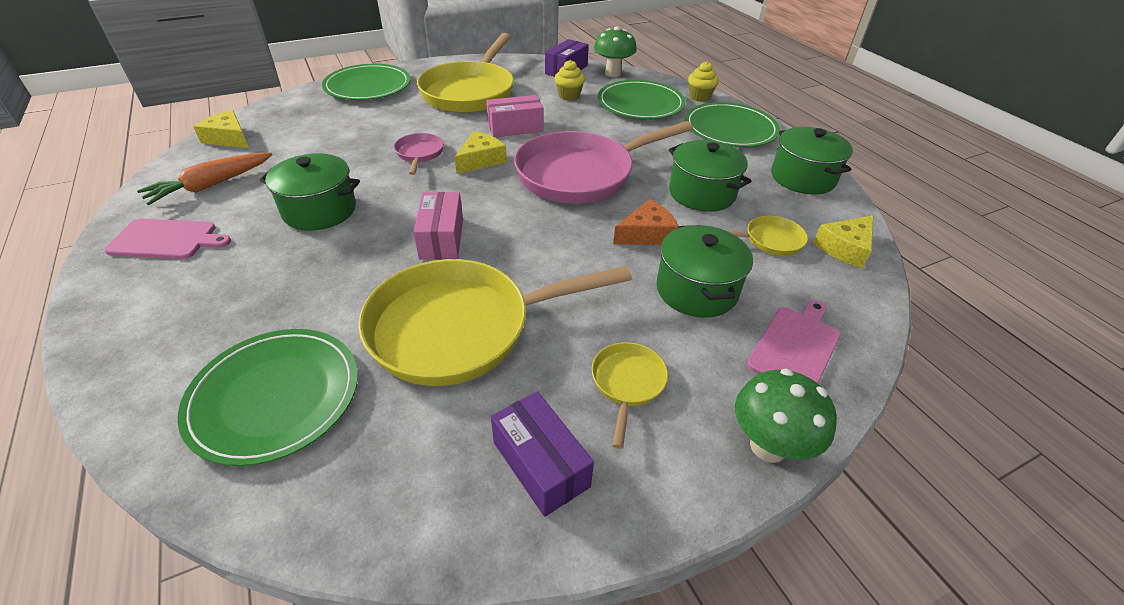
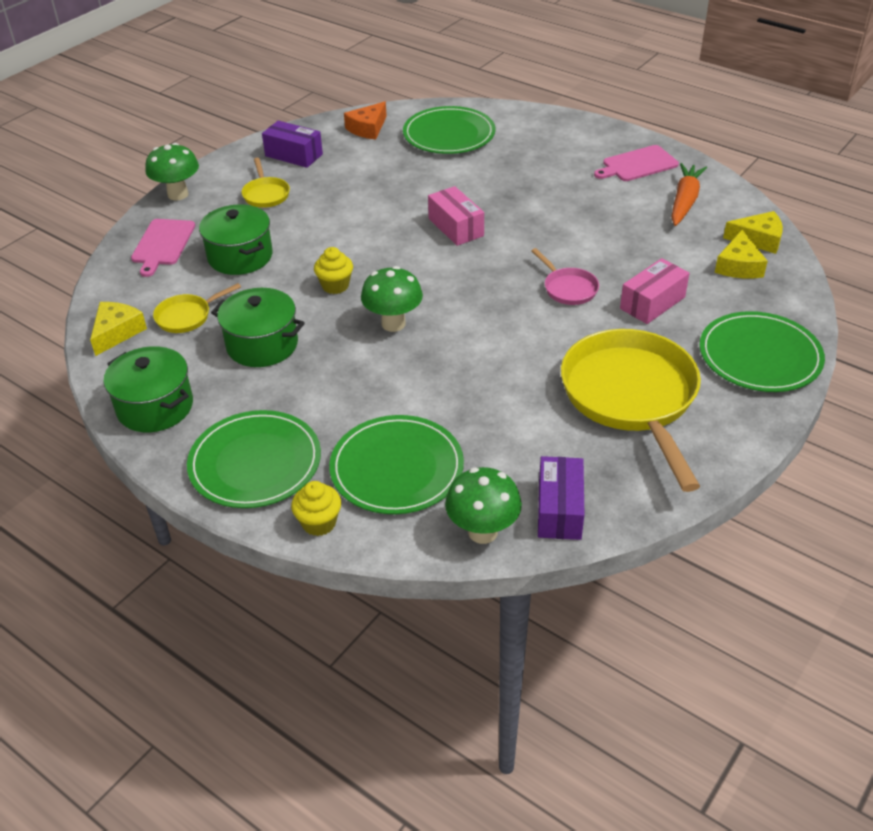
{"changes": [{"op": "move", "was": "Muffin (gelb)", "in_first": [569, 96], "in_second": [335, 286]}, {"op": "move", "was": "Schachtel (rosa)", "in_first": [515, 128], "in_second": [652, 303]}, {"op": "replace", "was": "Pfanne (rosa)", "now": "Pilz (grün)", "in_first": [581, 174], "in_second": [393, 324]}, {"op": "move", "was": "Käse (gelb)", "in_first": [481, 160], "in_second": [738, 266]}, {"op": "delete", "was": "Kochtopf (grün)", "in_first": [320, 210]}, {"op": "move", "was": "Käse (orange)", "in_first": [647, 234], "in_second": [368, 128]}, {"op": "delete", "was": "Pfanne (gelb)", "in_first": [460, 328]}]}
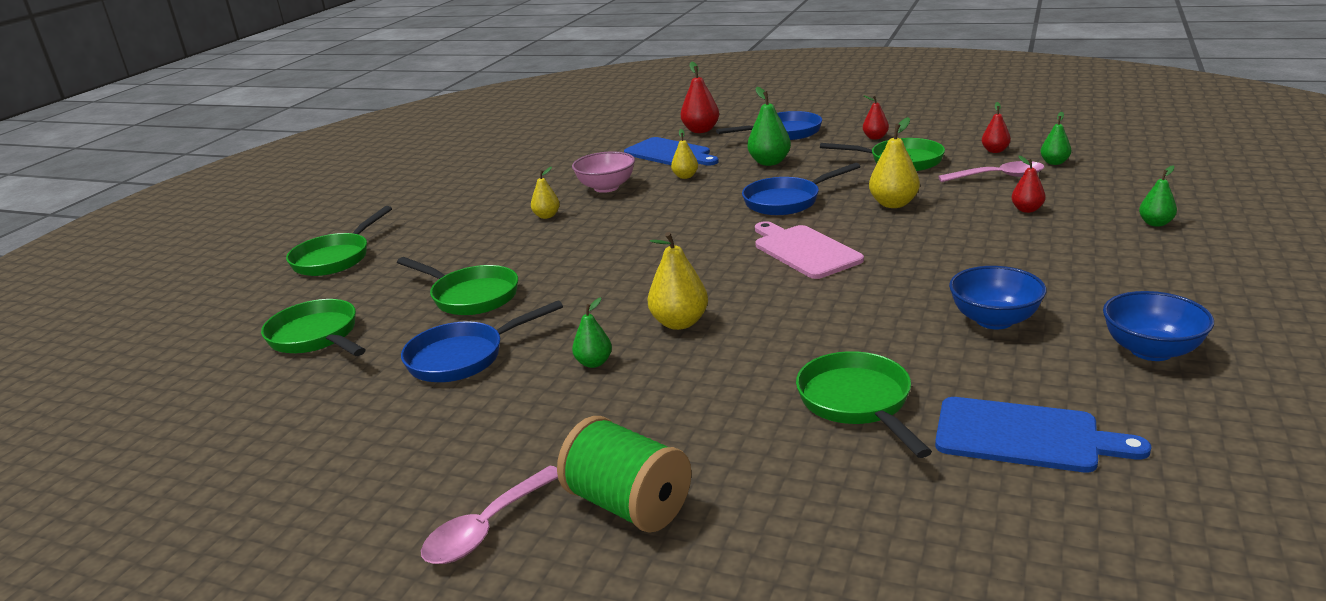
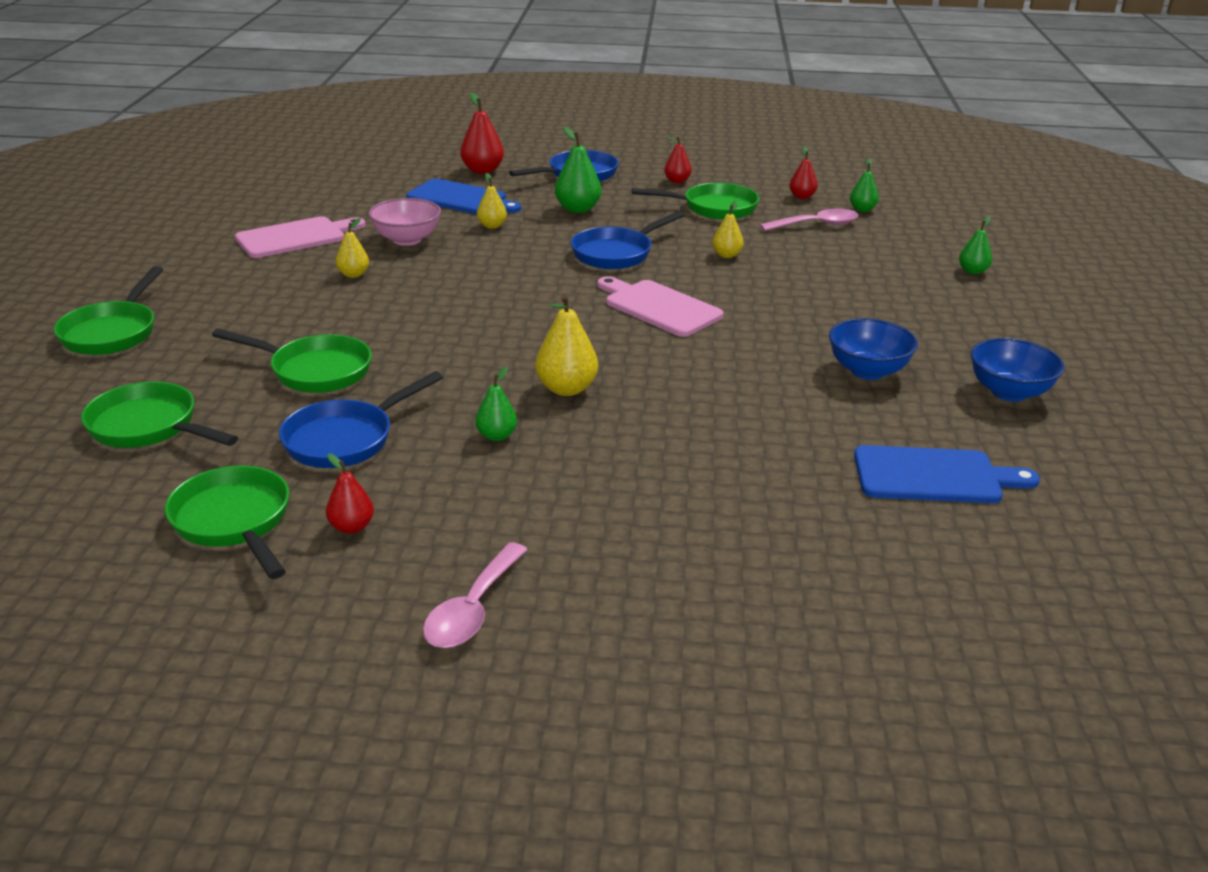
{"changes": [{"op": "resize", "was": "Birne (gelb)", "in_first": [893, 204], "in_second": [726, 255], "ratio": 0.62}, {"op": "move", "was": "Birne (rot)", "in_first": [1027, 210], "in_second": [351, 527]}, {"op": "move", "was": "Pfanne (grün)", "in_first": [857, 403], "in_second": [234, 522]}, {"op": "delete", "was": "Garnrolle (grün)", "in_first": [628, 505]}, {"op": "insert", "now": "Schneidebrett (rosa)", "in_second": [295, 237]}]}
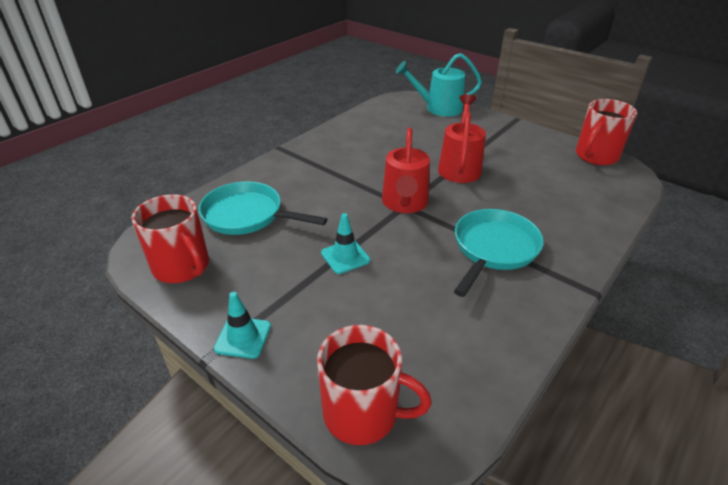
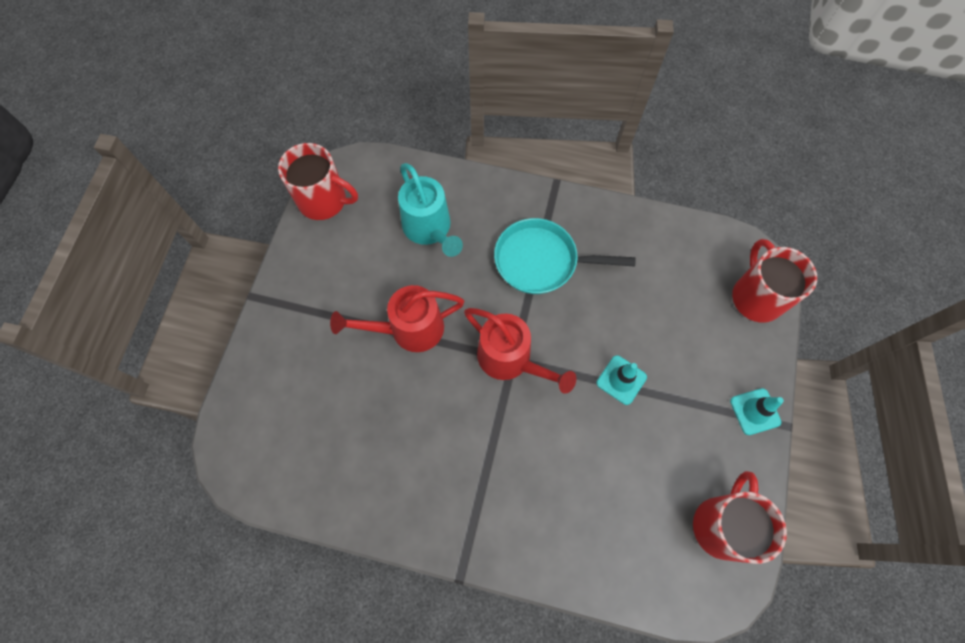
{"changes": [{"op": "move", "was": "Gießkanne (türkis)", "in_first": [438, 108], "in_second": [430, 229]}, {"op": "rotate", "was": "Gießkanne (rot)", "in_first": [405, 204], "in_second": [511, 360], "clockwise": 60}, {"op": "delete", "was": "Pfanne (türkis)", "in_first": [247, 215]}]}
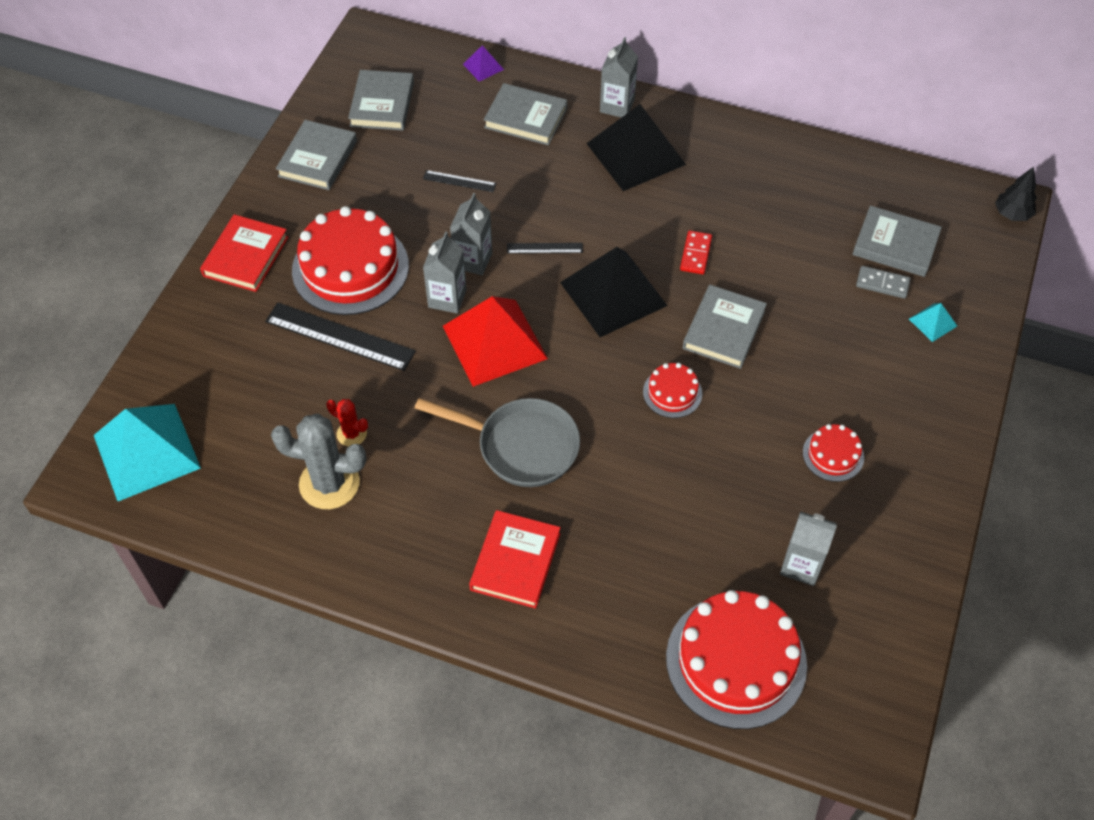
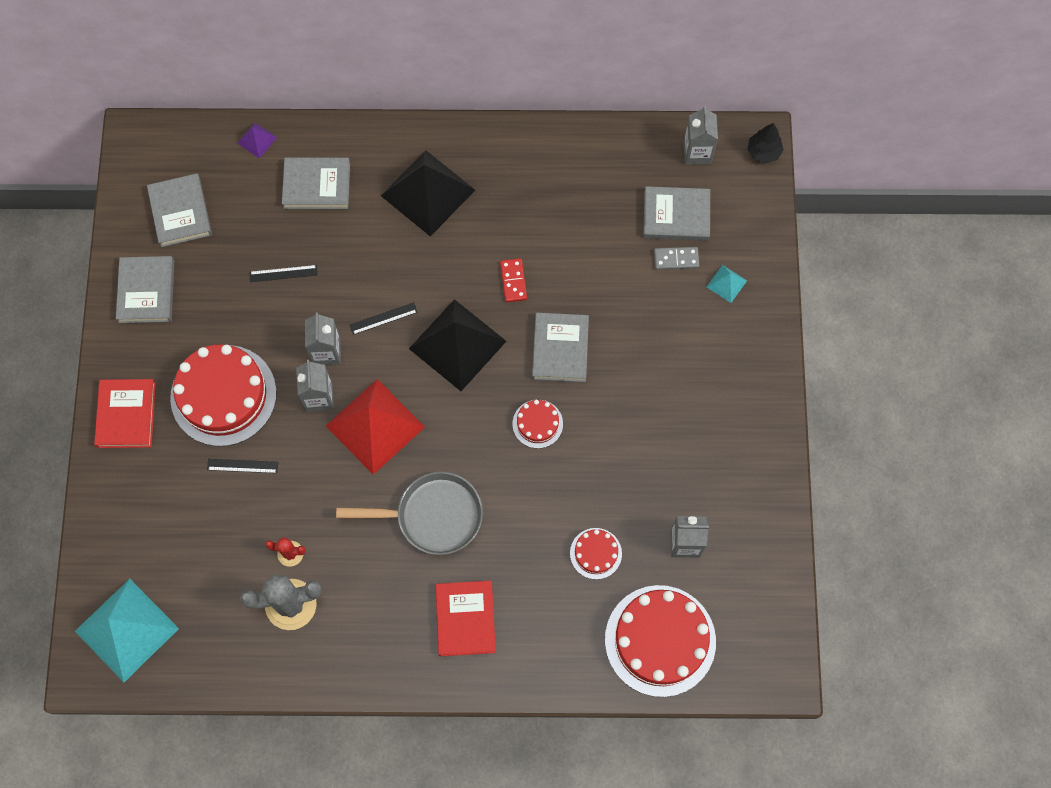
{"changes": [{"op": "move", "was": "Getränkekarton (grau)", "in_first": [617, 106], "in_second": [697, 152]}, {"op": "resize", "was": "Lineal (schwarz)", "in_first": [340, 336], "in_second": [242, 466], "ratio": 0.51}, {"op": "move", "was": "Kuchen (rot)", "in_first": [833, 455], "in_second": [595, 553]}]}
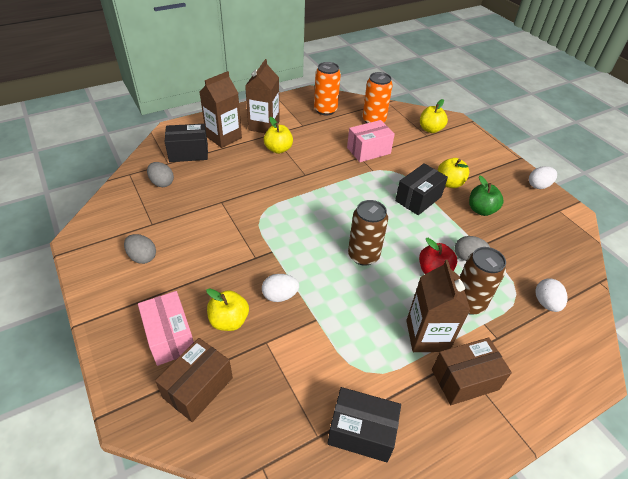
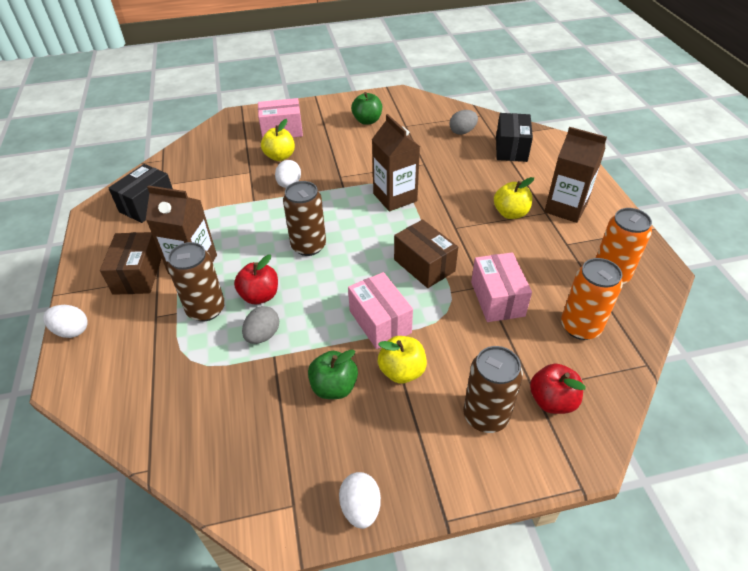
{"changes": [{"op": "move", "was": "Getränkekarton (braun)", "in_first": [224, 137], "in_second": [395, 197]}, {"op": "recolor", "was": "Apfel (gelb)", "now": "Apfel (rot)", "in_first": [430, 129], "in_second": [552, 401]}, {"op": "recolor", "was": "Schachtel (schwarz)", "now": "Schachtel (rosa)", "in_first": [418, 199], "in_second": [380, 322]}, {"op": "replace", "was": "Ei (grau)", "now": "Apfel (grün)", "in_first": [142, 257], "in_second": [367, 121]}, {"op": "move", "was": "Ei (weiß)", "in_first": [546, 303], "in_second": [72, 331]}, {"op": "move", "was": "Schachtel (braun)", "in_first": [198, 387], "in_second": [424, 265]}, {"op": "insert", "now": "Dose (braun)", "in_second": [485, 416]}]}
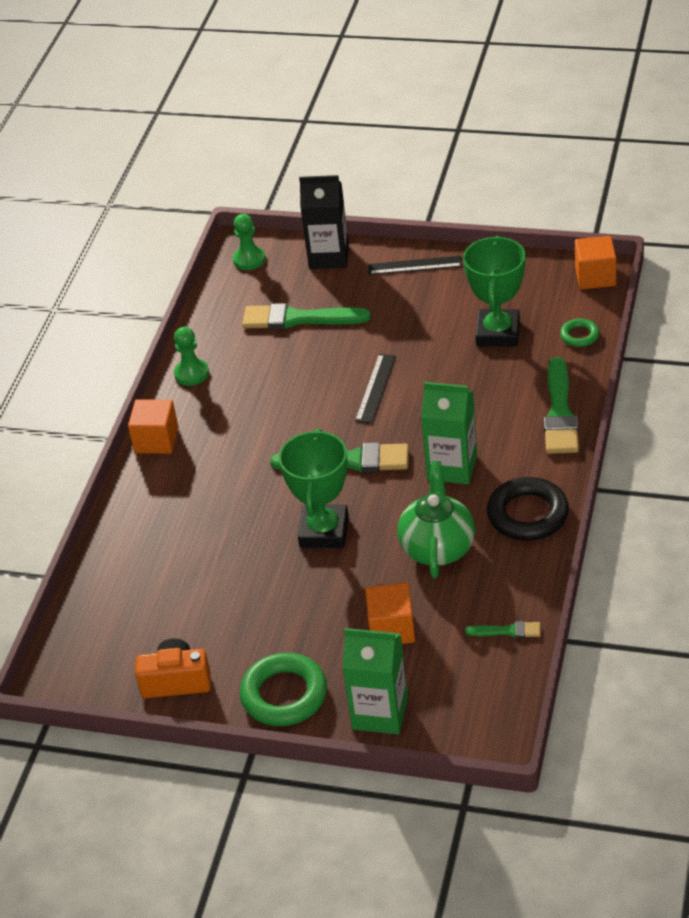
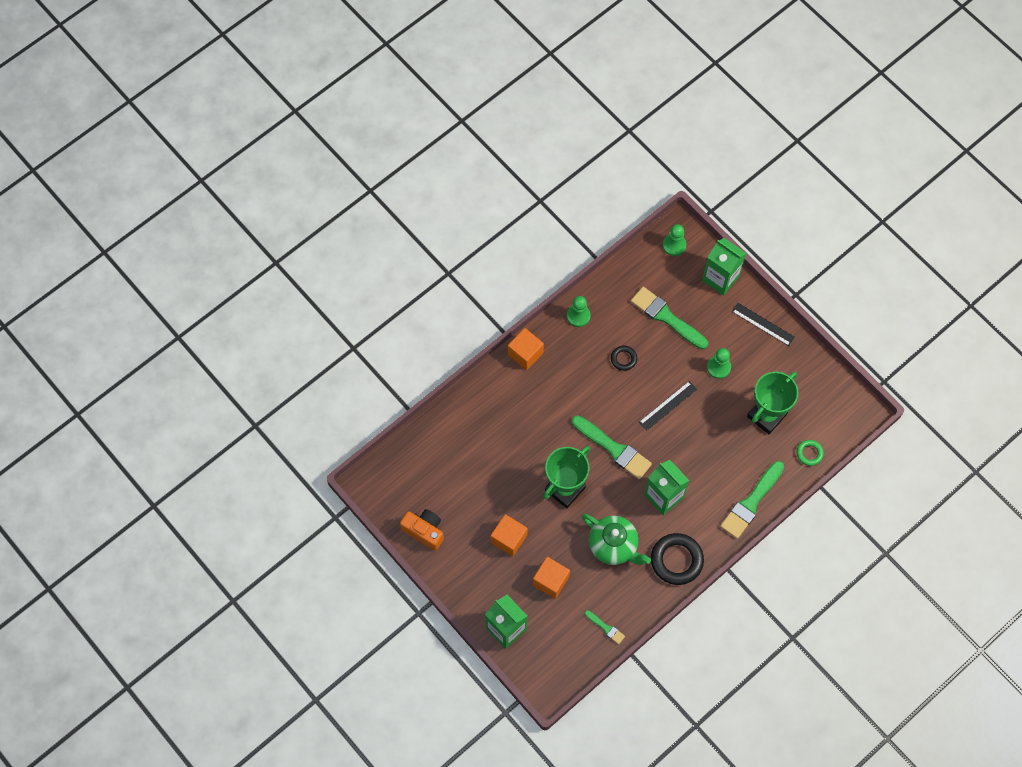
{"changes": [{"op": "recolor", "was": "Getränkekarton (schwarz)", "now": "Getränkekarton (grün)", "in_first": [329, 257], "in_second": [720, 278]}, {"op": "move", "was": "Kubus (orange)", "in_first": [595, 276], "in_second": [509, 539]}, {"op": "rotate", "was": "Teekanne (grün)", "in_first": [437, 547], "in_second": [613, 546], "clockwise": 90}, {"op": "delete", "was": "Ring (grün)", "in_first": [284, 695]}, {"op": "insert", "now": "Ring (schwarz)", "in_second": [623, 359]}, {"op": "insert", "now": "Bauer (grün)", "in_second": [718, 367]}]}
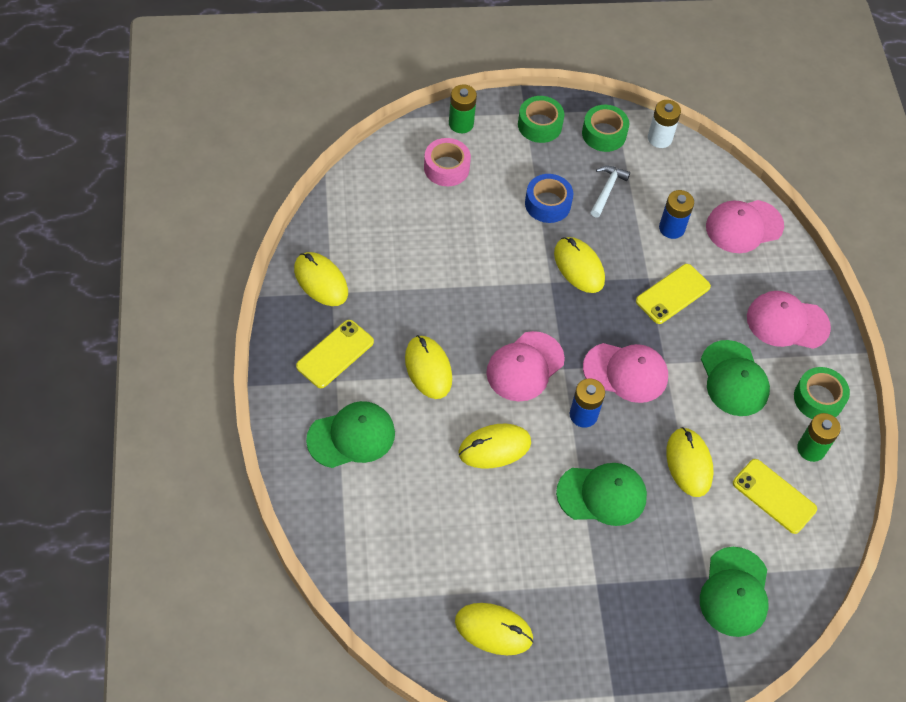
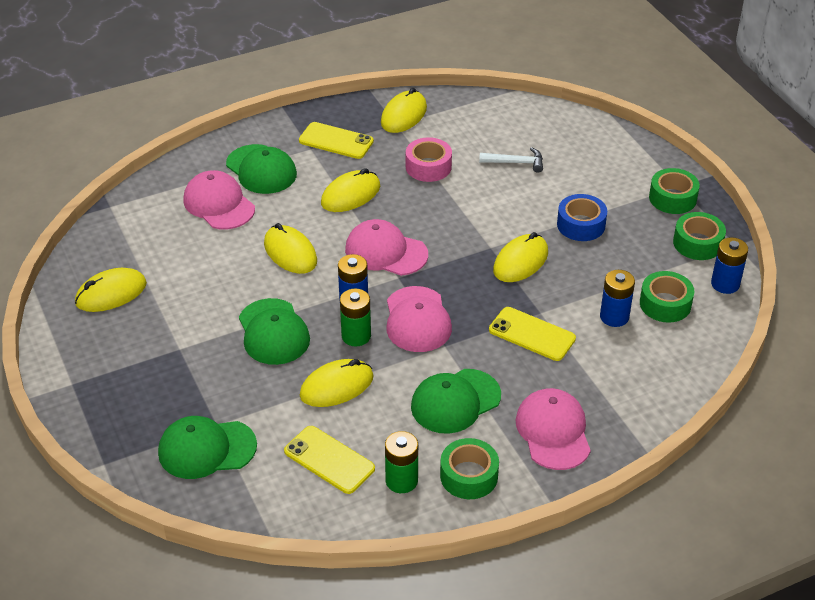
{"changes": [{"op": "move", "was": "Batterie (grün)", "in_first": [461, 124], "in_second": [356, 336]}, {"op": "recolor", "was": "Batterie (weiß)", "now": "Batterie (blau)", "in_first": [659, 138], "in_second": [725, 284]}, {"op": "move", "was": "Klebeband (rosa)", "in_first": [446, 168], "in_second": [428, 167]}, {"op": "move", "was": "Hammer (weiß)", "in_first": [607, 190], "in_second": [516, 162]}, {"op": "move", "was": "Kappe (rosa)", "in_first": [744, 226], "in_second": [219, 204]}, {"op": "rotate", "was": "Handy (gelb)", "in_first": [774, 496], "in_second": [329, 460], "clockwise": -75}, {"op": "rotate", "was": "Computermaus (gelb)", "in_first": [493, 630], "in_second": [111, 293], "clockwise": 60}, {"op": "insert", "now": "Klebeband (grün)", "in_second": [665, 304]}]}
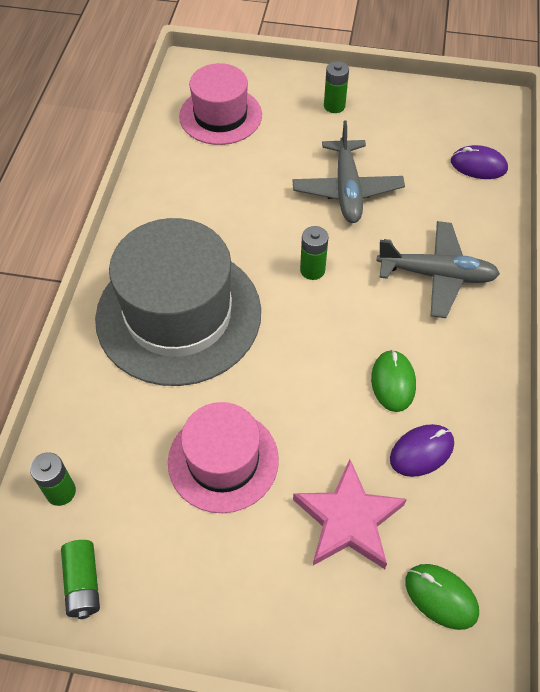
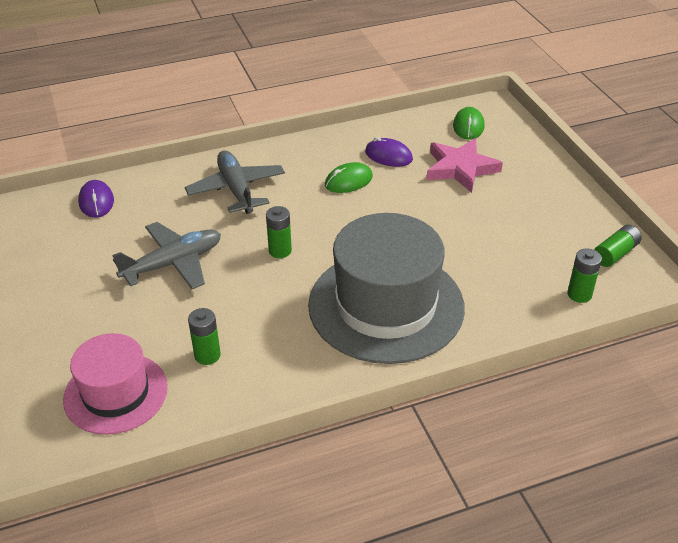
{"changes": [{"op": "move", "was": "Batterie (grün)", "in_first": [334, 106], "in_second": [207, 355]}, {"op": "delete", "was": "Hut (rosa)", "in_first": [223, 460]}]}
